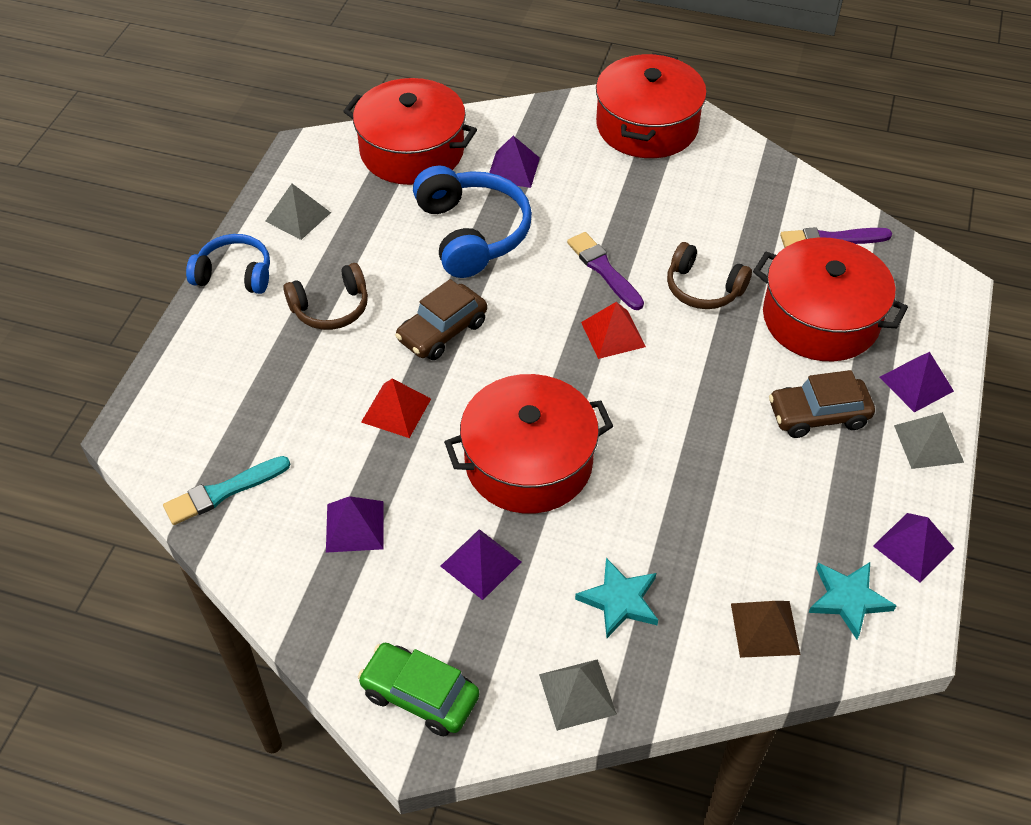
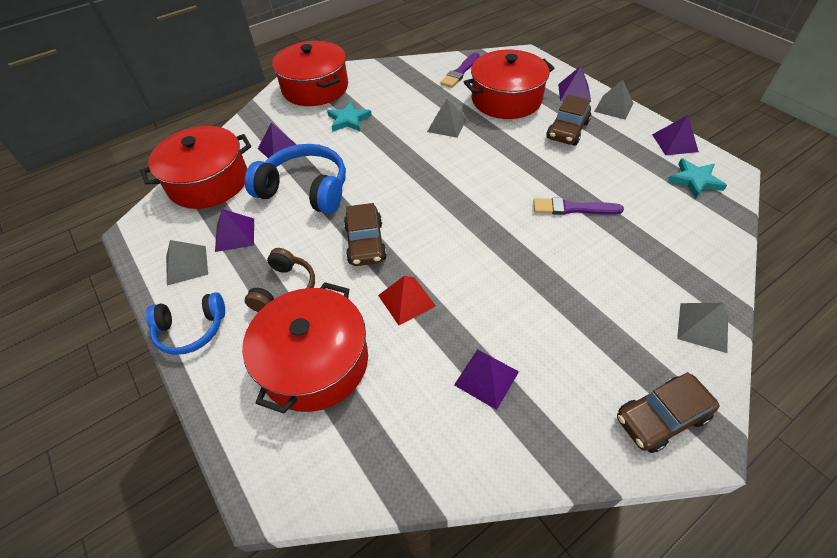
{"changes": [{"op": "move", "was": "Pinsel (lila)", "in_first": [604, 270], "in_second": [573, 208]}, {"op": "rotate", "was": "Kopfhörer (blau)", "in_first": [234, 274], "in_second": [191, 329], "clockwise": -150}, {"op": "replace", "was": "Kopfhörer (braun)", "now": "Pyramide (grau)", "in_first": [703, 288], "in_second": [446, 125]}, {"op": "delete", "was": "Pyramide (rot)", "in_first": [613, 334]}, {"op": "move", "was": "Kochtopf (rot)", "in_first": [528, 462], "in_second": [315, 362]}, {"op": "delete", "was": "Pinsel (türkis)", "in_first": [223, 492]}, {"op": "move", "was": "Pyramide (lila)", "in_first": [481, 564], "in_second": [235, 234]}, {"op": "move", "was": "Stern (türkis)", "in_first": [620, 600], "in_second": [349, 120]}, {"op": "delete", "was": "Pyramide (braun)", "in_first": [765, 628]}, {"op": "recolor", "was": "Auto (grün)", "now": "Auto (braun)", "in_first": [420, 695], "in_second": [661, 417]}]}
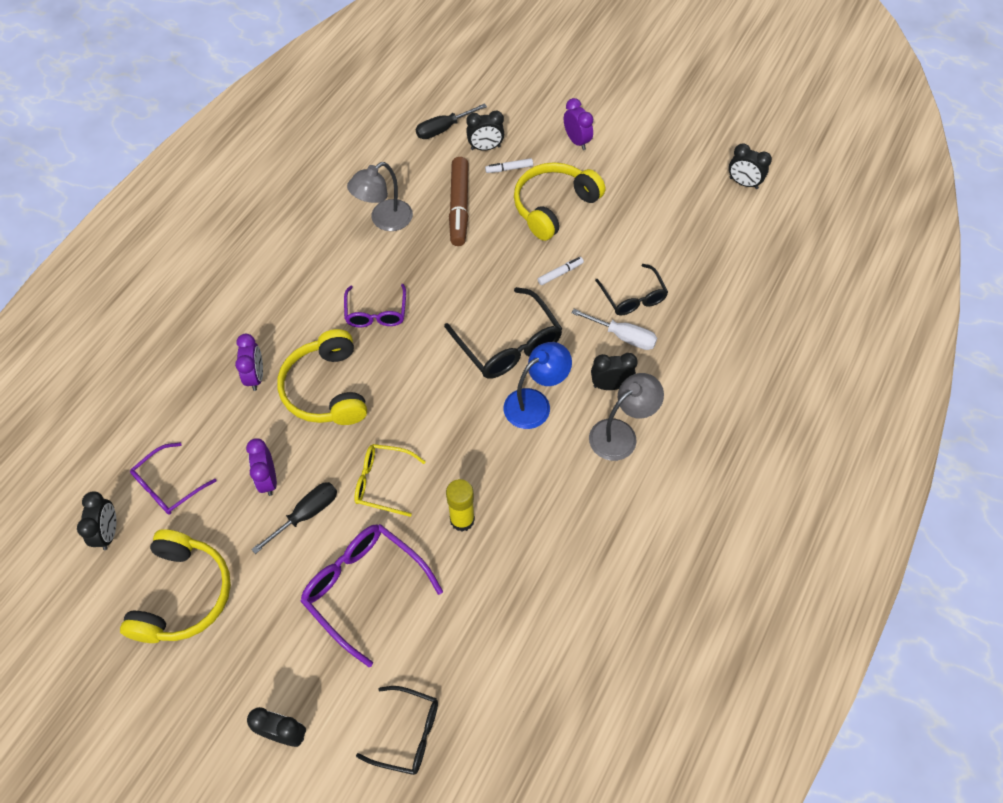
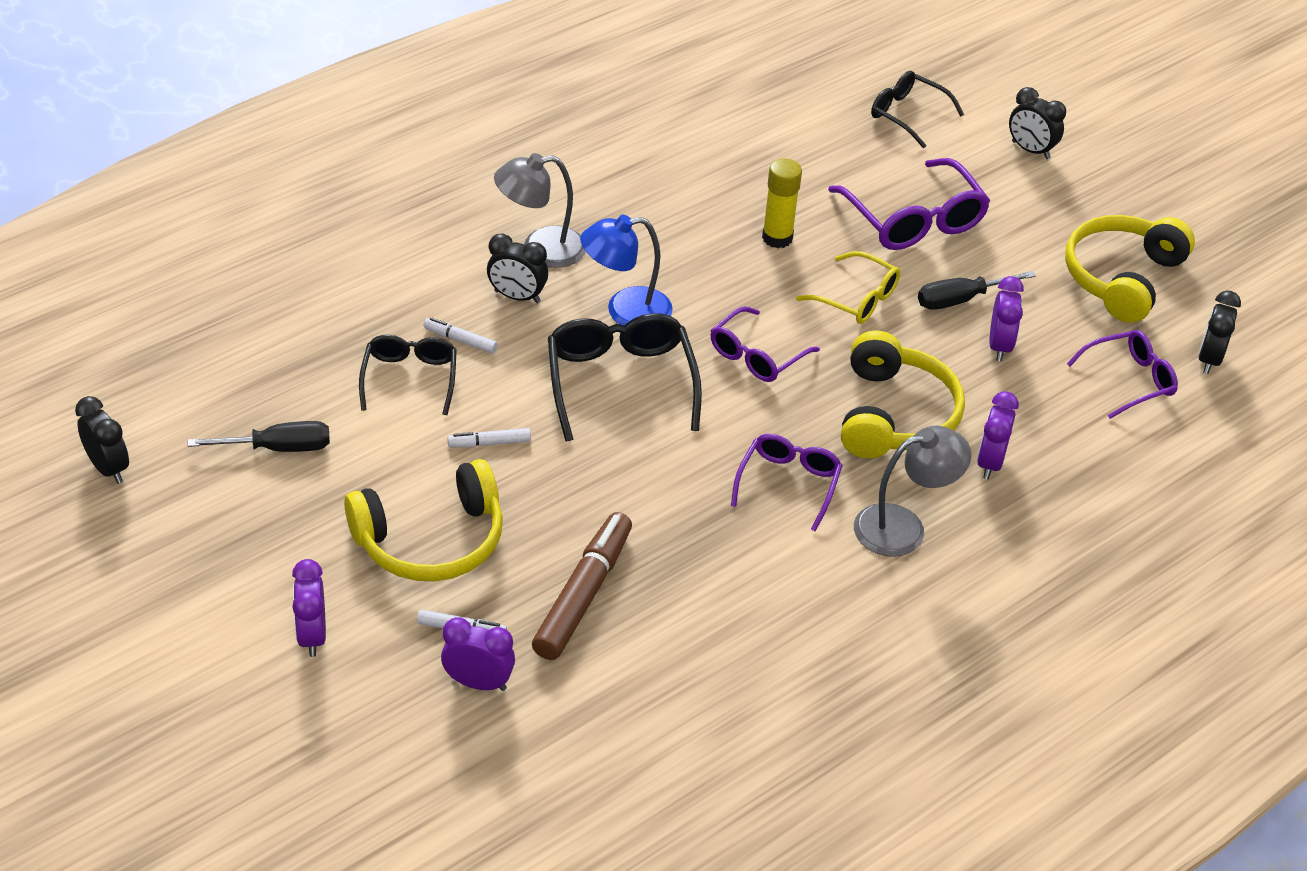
{"changes": [{"op": "move", "was": "Schraubenzieher (schwarz)", "in_first": [443, 129], "in_second": [278, 448]}, {"op": "recolor", "was": "Wecker (schwarz)", "now": "Wecker (lila)", "in_first": [485, 148], "in_second": [478, 683]}, {"op": "move", "was": "Lampe (grau)", "in_first": [384, 220], "in_second": [903, 527]}, {"op": "replace", "was": "Schraubenzieher (weiß)", "now": "Filzstift (weiß)", "in_first": [622, 336], "in_second": [460, 340]}, {"op": "insert", "now": "Brille (lila)", "in_second": [756, 355]}]}
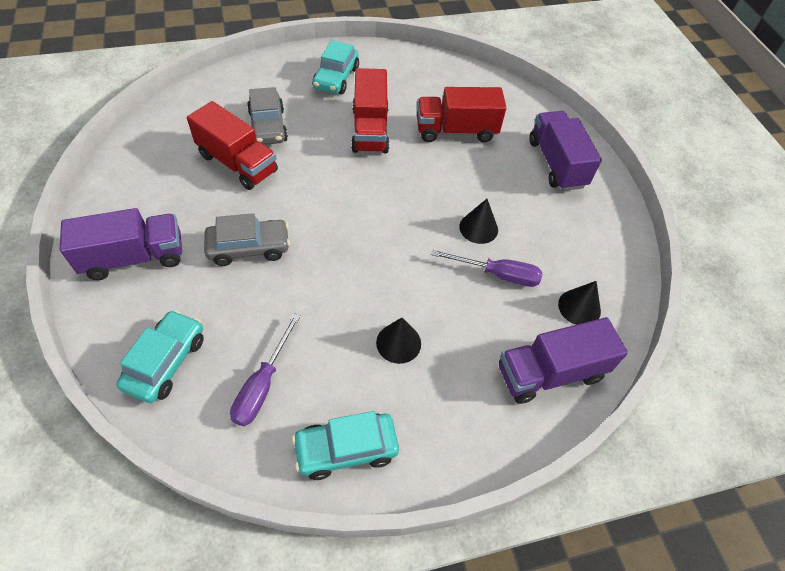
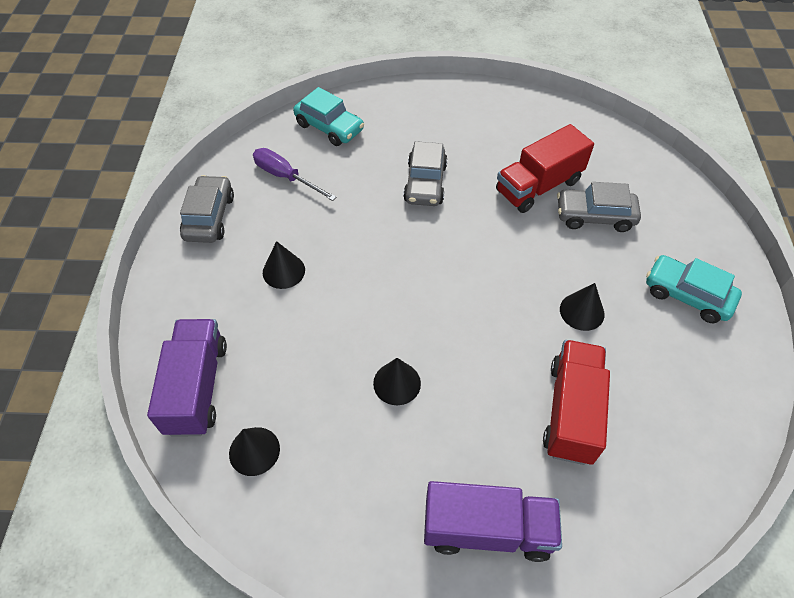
{"changes": [{"op": "replace", "was": "Lastwagen (rot)", "now": "Kegel (schwarz)", "in_first": [370, 129], "in_second": [582, 311]}, {"op": "delete", "was": "Lastwagen (lila)", "in_first": [134, 257]}, {"op": "delete", "was": "Schraubenzieher (lila)", "in_first": [497, 274]}, {"op": "recolor", "was": "Auto (türkis)", "now": "Auto (grau)", "in_first": [346, 449], "in_second": [209, 217]}]}
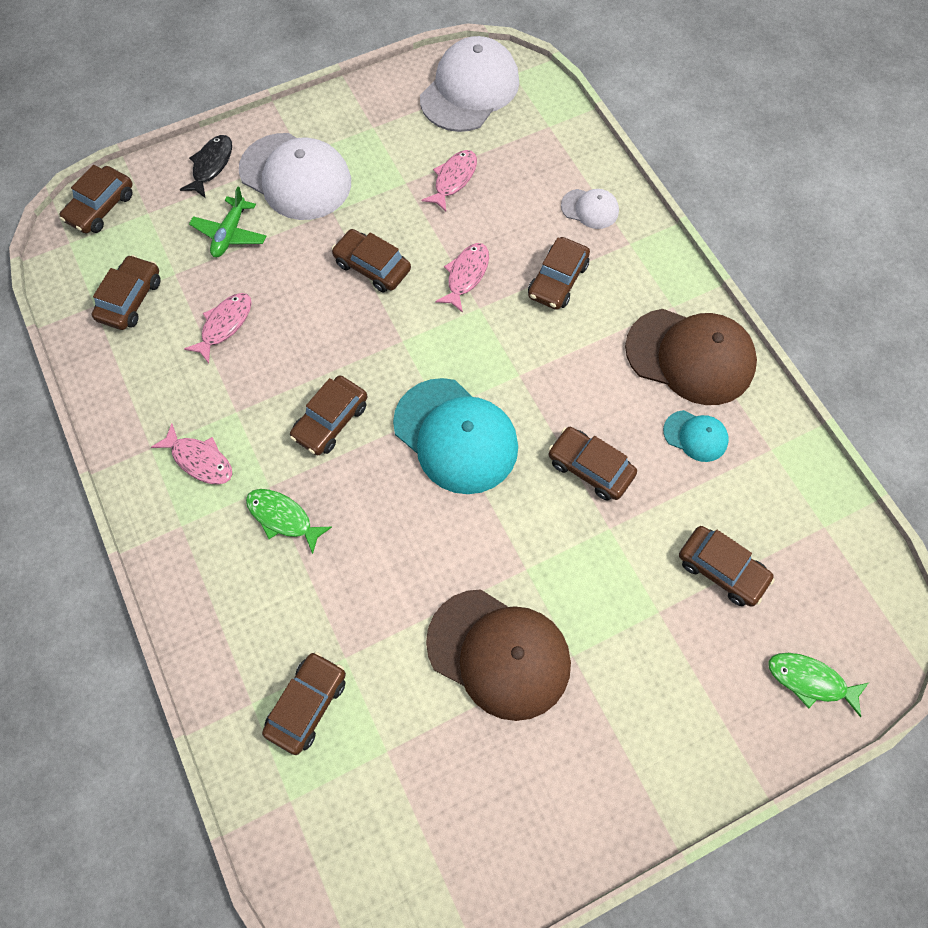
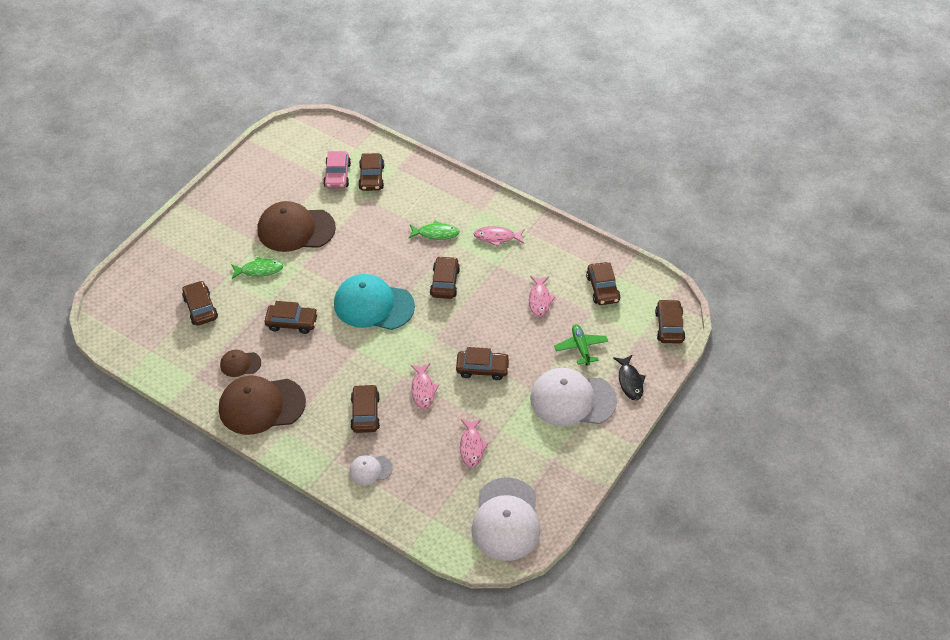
{"changes": [{"op": "recolor", "was": "Kappe (türkis)", "now": "Kappe (braun)", "in_first": [695, 436], "in_second": [240, 364]}, {"op": "rotate", "was": "Auto (braun)", "in_first": [722, 569], "in_second": [200, 308], "clockwise": 60}, {"op": "move", "was": "Fisch (grün)", "in_first": [810, 681], "in_second": [259, 270]}, {"op": "insert", "now": "Auto (rosa)", "in_second": [337, 175]}]}
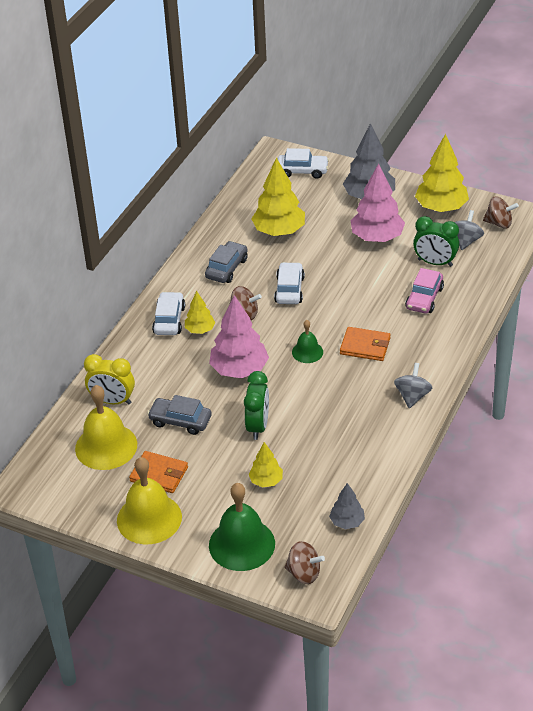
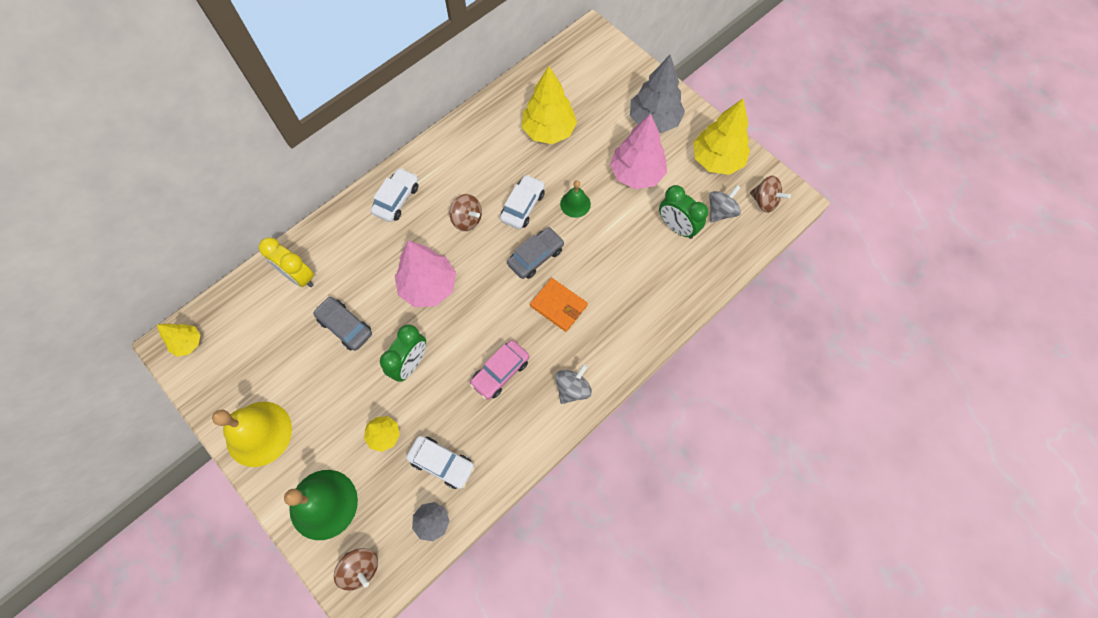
{"changes": [{"op": "move", "was": "Auto (weiß)", "in_first": [302, 171], "in_second": [442, 463]}, {"op": "move", "was": "Auto (grau)", "in_first": [226, 268], "in_second": [536, 256]}, {"op": "move", "was": "Auto (rosa)", "in_first": [424, 298], "in_second": [500, 372]}, {"op": "move", "was": "Baum (gelb)", "in_first": [200, 330], "in_second": [188, 343]}, {"op": "move", "was": "Glocke (grün)", "in_first": [307, 352], "in_second": [575, 204]}, {"op": "delete", "was": "Glocke (gelb)", "in_first": [106, 446]}, {"op": "delete", "was": "Geldbörse (orange)", "in_first": [159, 474]}]}
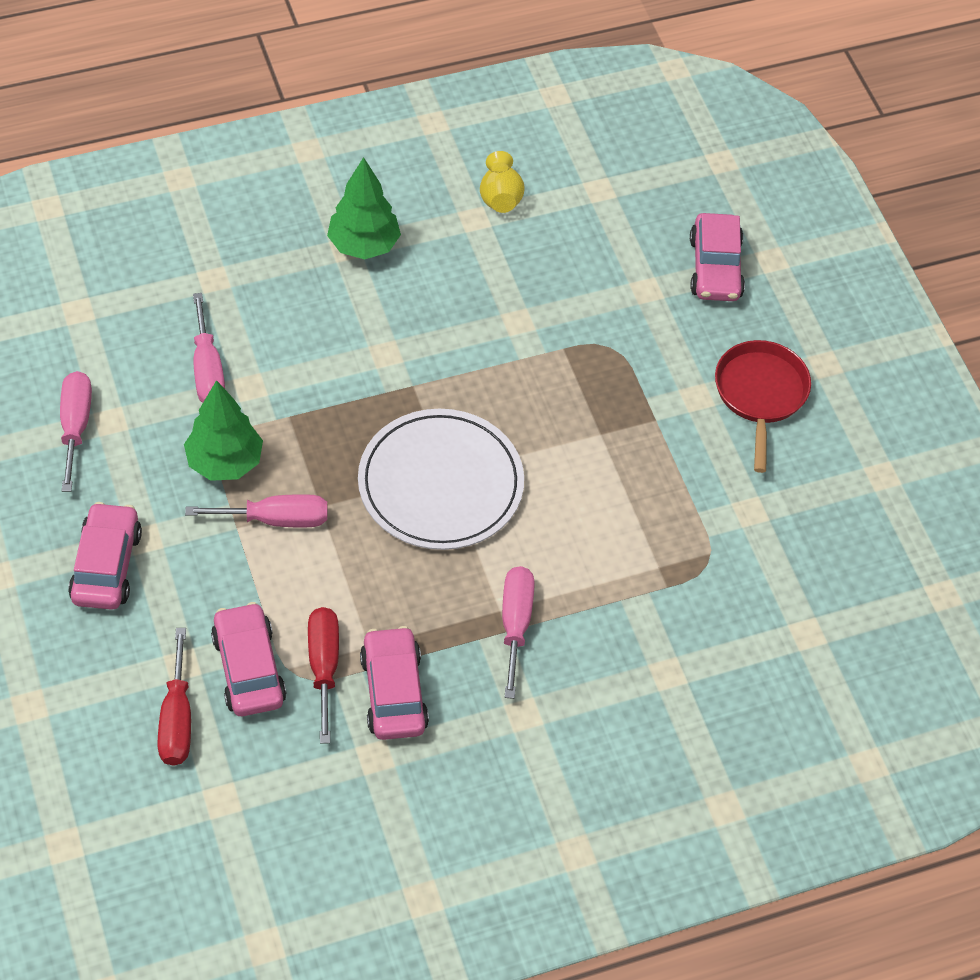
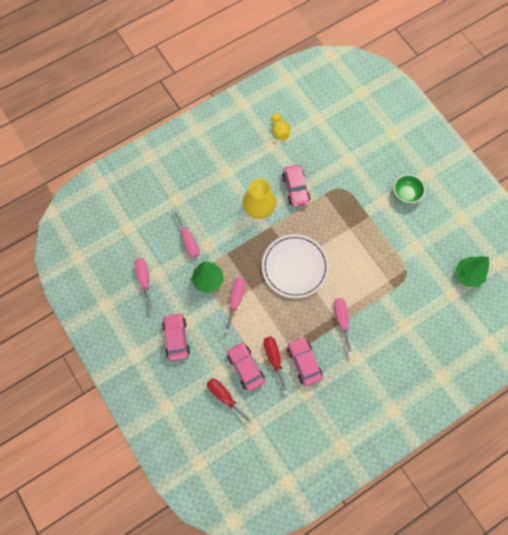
{"changes": [{"op": "move", "was": "Baum (grün)", "in_first": [364, 245], "in_second": [468, 275]}, {"op": "move", "was": "Auto (rosa)", "in_first": [715, 268], "in_second": [295, 189]}, {"op": "replace", "was": "Pfanne (rot)", "now": "Schüssel (grün)", "in_first": [760, 394], "in_second": [406, 194]}, {"op": "rotate", "was": "Schraubenzieher (rosa)", "in_first": [276, 519], "in_second": [236, 300], "clockwise": -60}, {"op": "rotate", "was": "Schraubenzieher (rot)", "in_first": [177, 719], "in_second": [225, 397], "clockwise": 150}, {"op": "insert", "now": "Vase (gelb)", "in_second": [259, 208]}]}
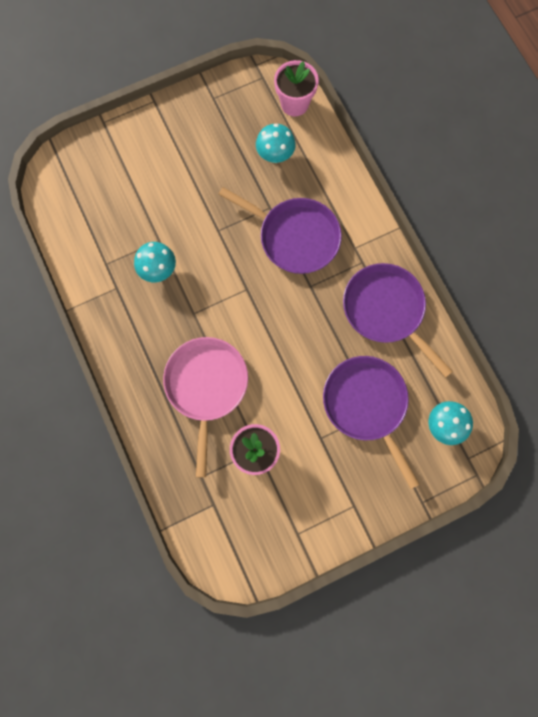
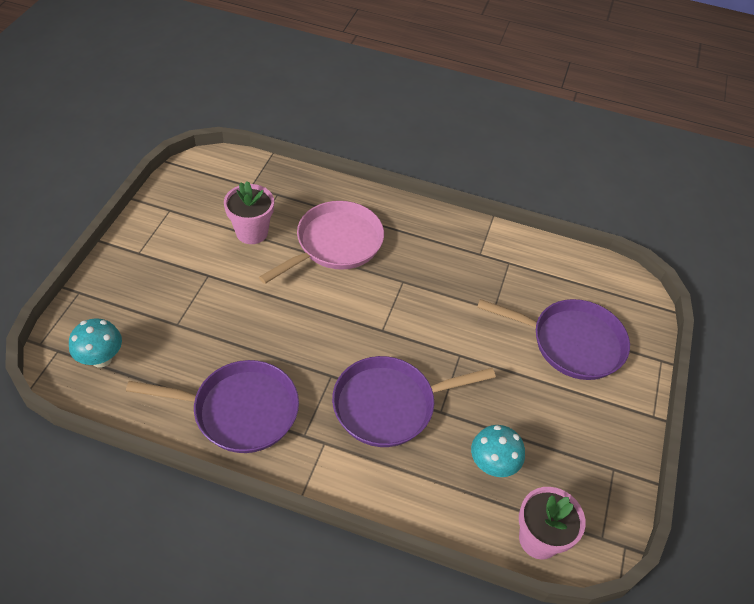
{"changes": [{"op": "delete", "was": "Pilz (türkis)", "in_first": [158, 270]}, {"op": "rotate", "was": "Pfanne (rosa)", "in_first": [206, 387], "in_second": [335, 244], "clockwise": -90}, {"op": "move", "was": "Pfanne (lila)", "in_first": [367, 405], "in_second": [571, 343]}]}
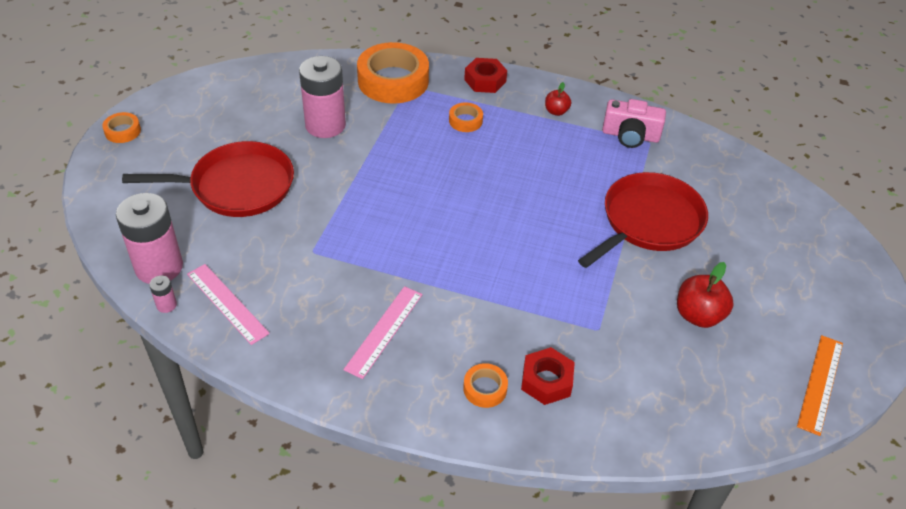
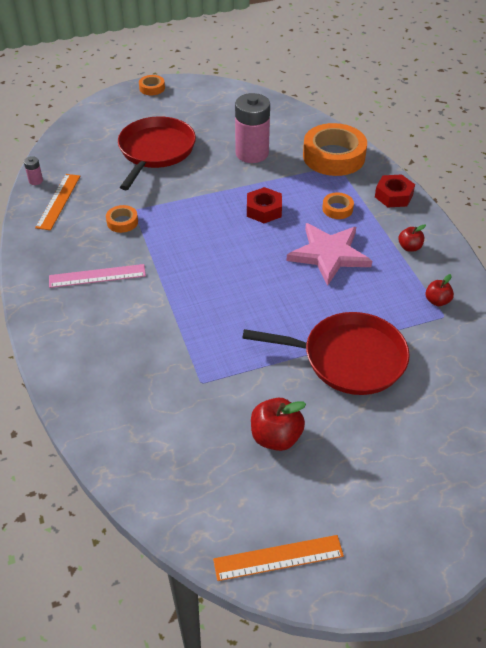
{"changes": [{"op": "replace", "was": "Kamera (rosa)", "now": "Apfel (rot)", "in_first": [630, 135], "in_second": [437, 301]}, {"op": "rotate", "was": "Pfanne (rot)", "in_first": [236, 186], "in_second": [155, 151], "clockwise": -120}, {"op": "delete", "was": "Batterie (rosa)", "in_first": [159, 267]}, {"op": "recolor", "was": "Lineal (rosa)", "now": "Lineal (orange)", "in_first": [227, 303], "in_second": [58, 201]}, {"op": "move", "was": "Sechskantmutter (rot)", "in_first": [546, 381], "in_second": [264, 210]}, {"op": "move", "was": "Klebeband (orange)", "in_first": [485, 388], "in_second": [122, 222]}, {"op": "insert", "now": "Stern (rosa)", "in_second": [329, 254]}]}
